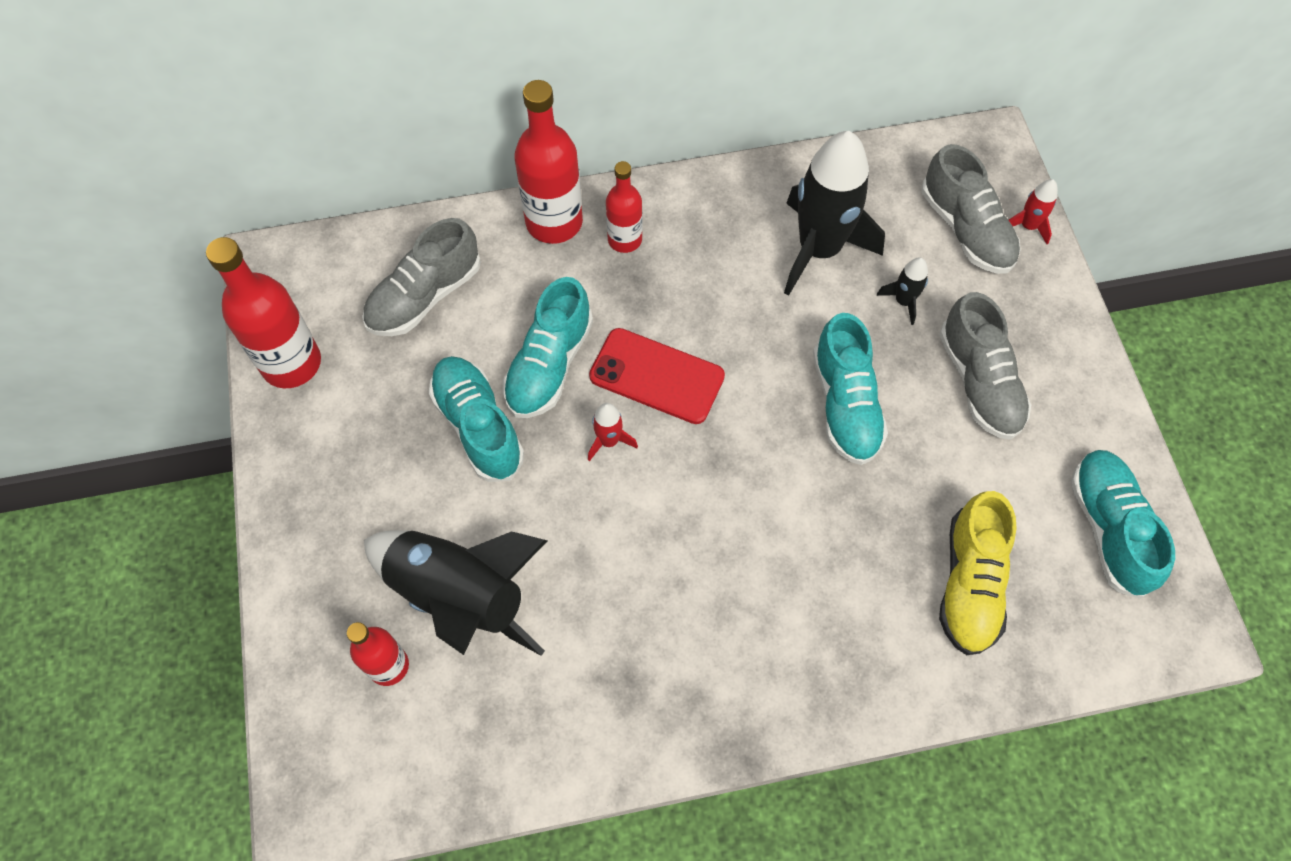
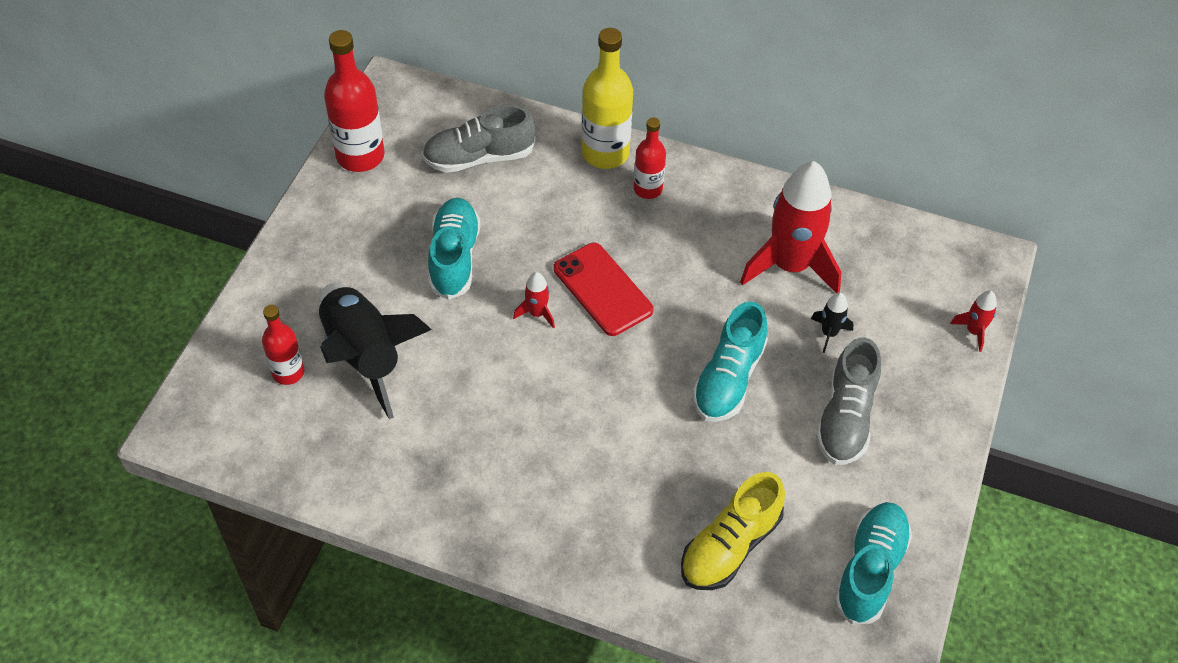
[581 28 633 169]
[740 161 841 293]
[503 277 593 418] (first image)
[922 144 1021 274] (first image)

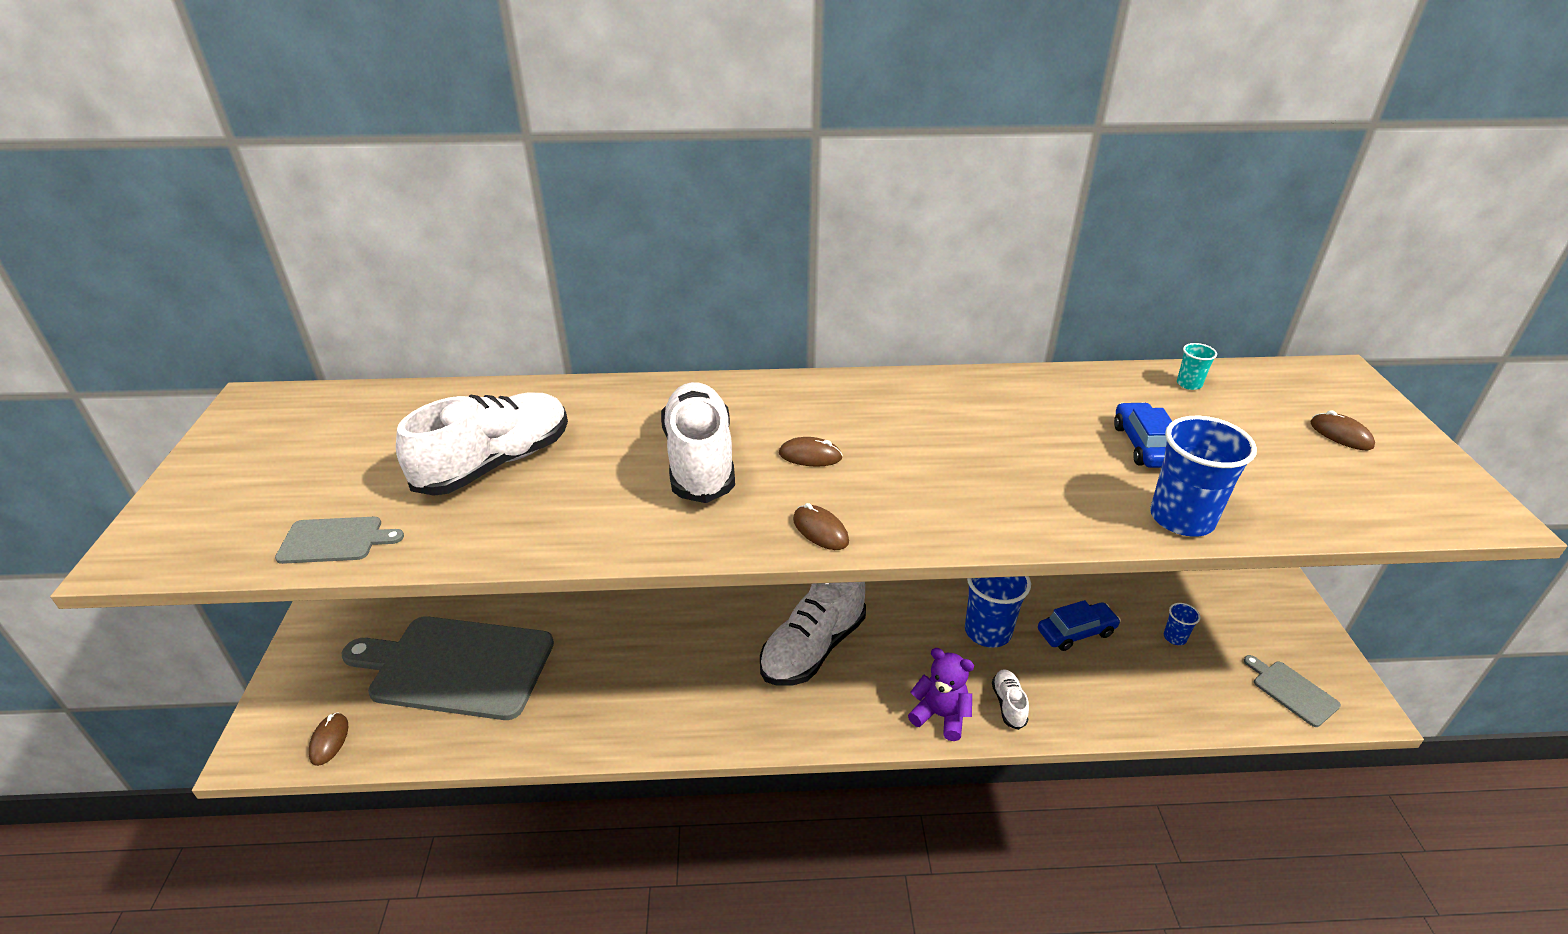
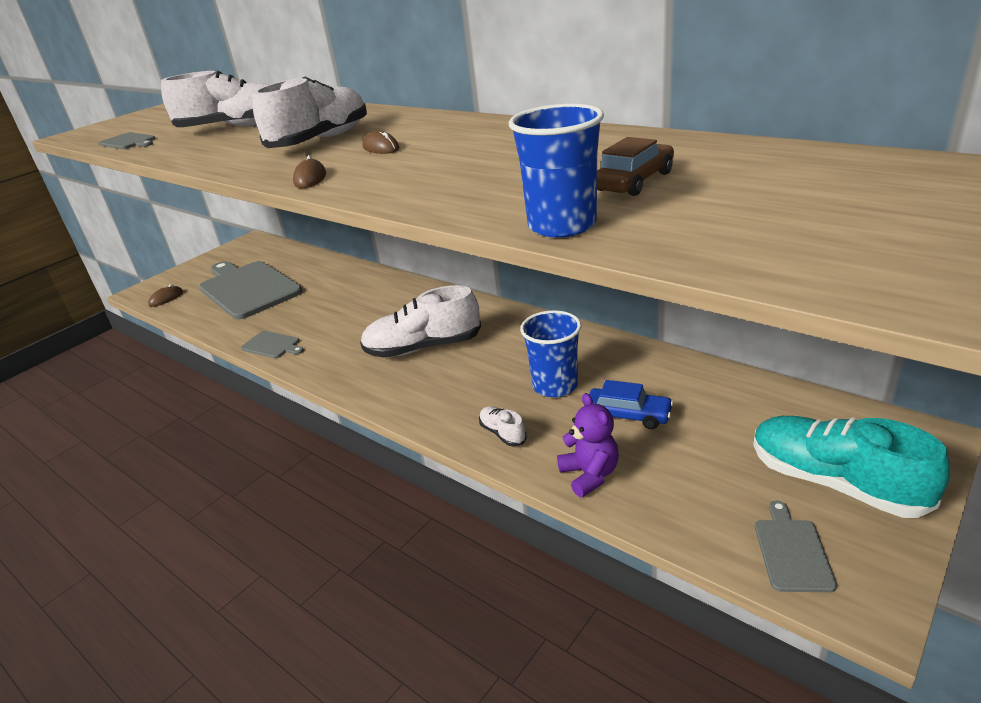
[241 331 304 358]
[479 406 527 446]
[557 393 619 497]
[597 137 674 196]
[753 416 950 518]
[1164 603 1201 645] (first image)
[1177 343 1217 390] (first image)
[1310 410 1375 450] (first image)

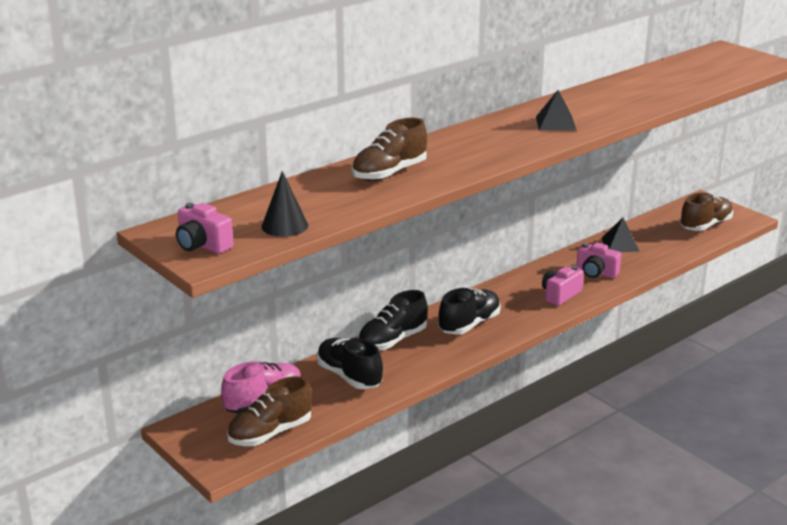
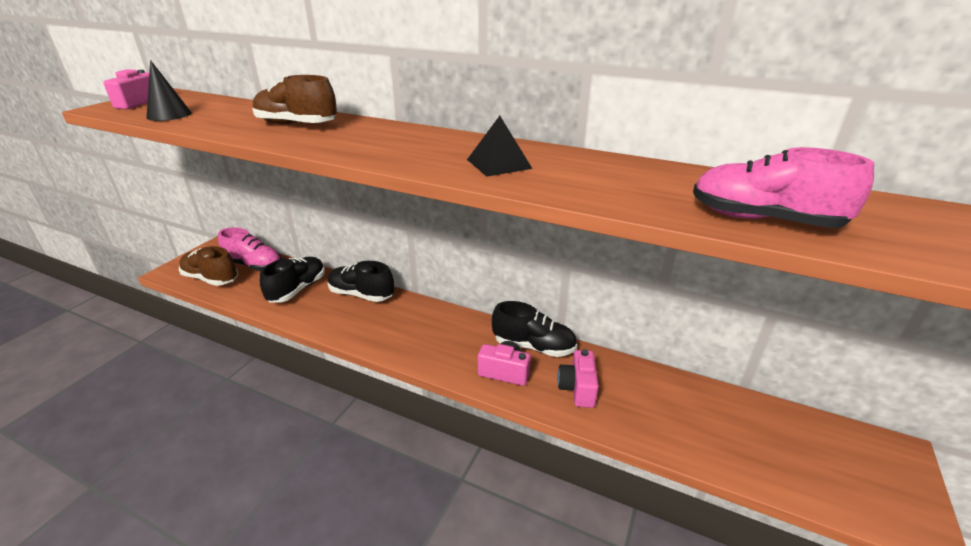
[492 301 577 357]
[693 147 874 228]
[602 217 640 252] (first image)
[680 193 733 231] (first image)

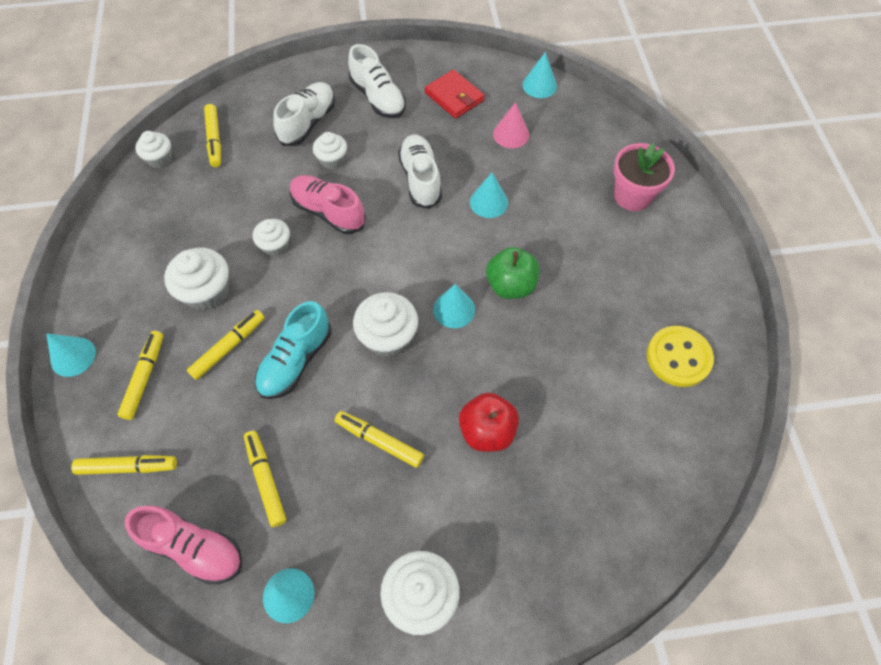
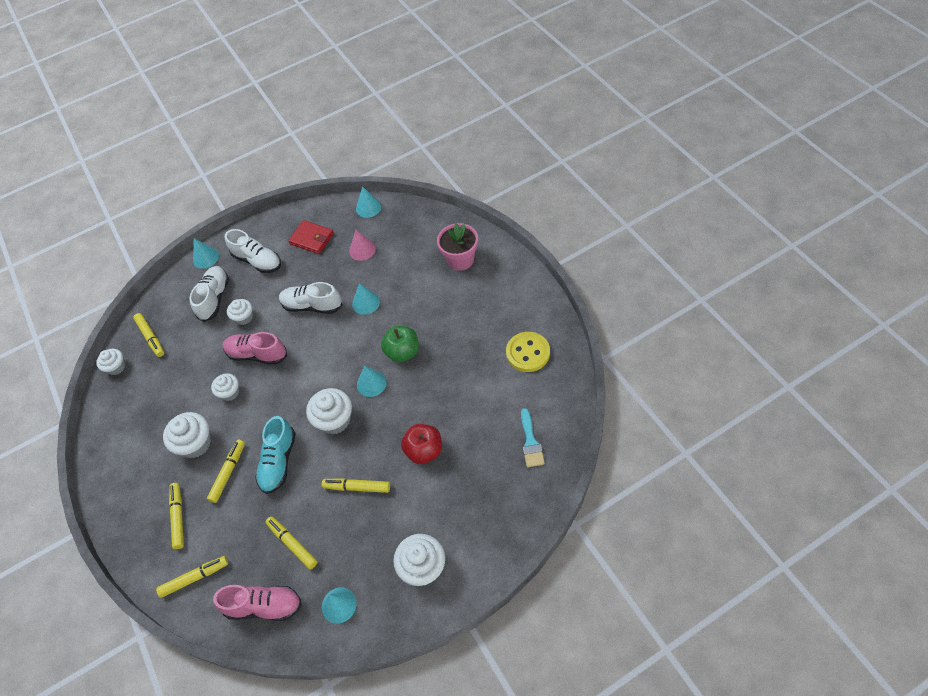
[193 238 219 269]
[279 282 342 314]
[521 408 545 467]

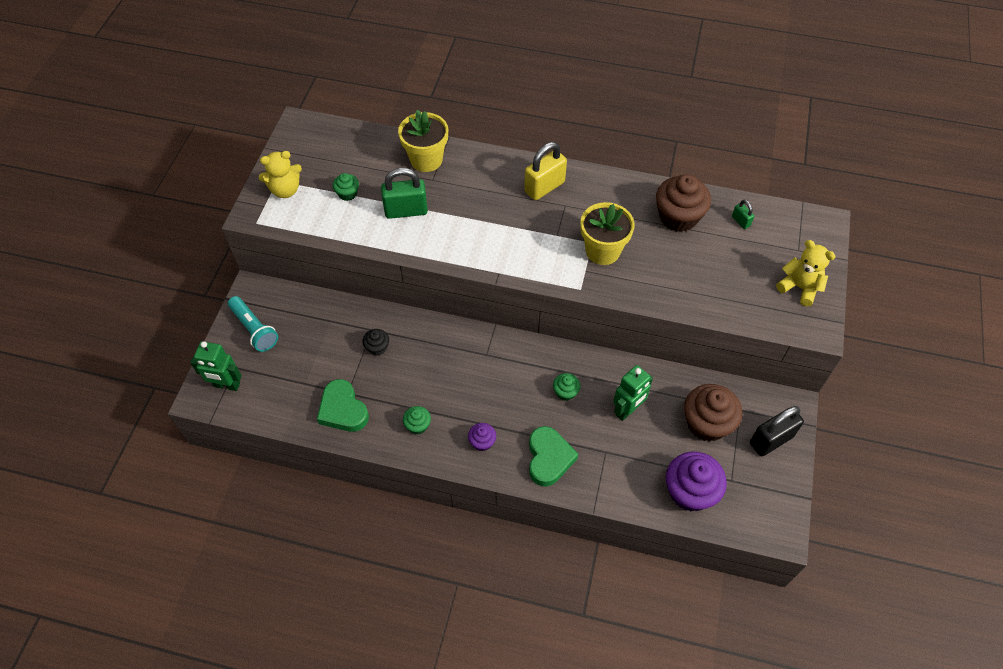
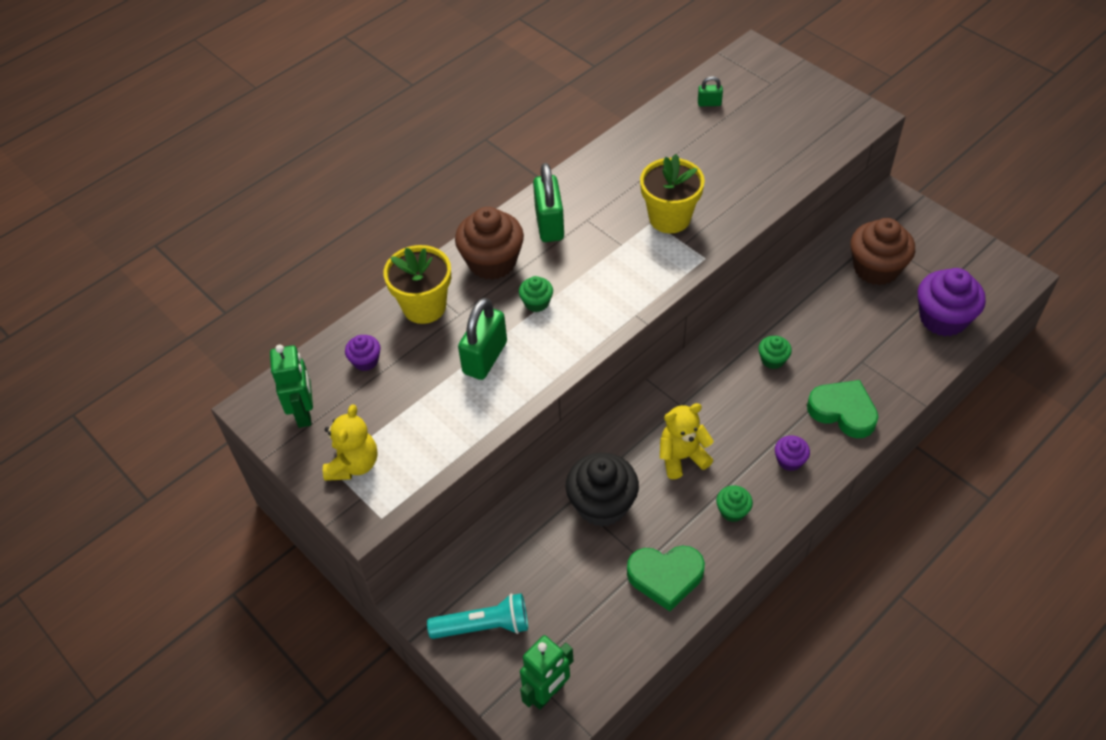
[270 344 313 428]
[345 335 381 371]
[455 207 524 280]
[519 276 553 312]
[533 163 564 242]
[566 453 639 527]
[660 403 714 479]
[750 406 804 456] (first image)

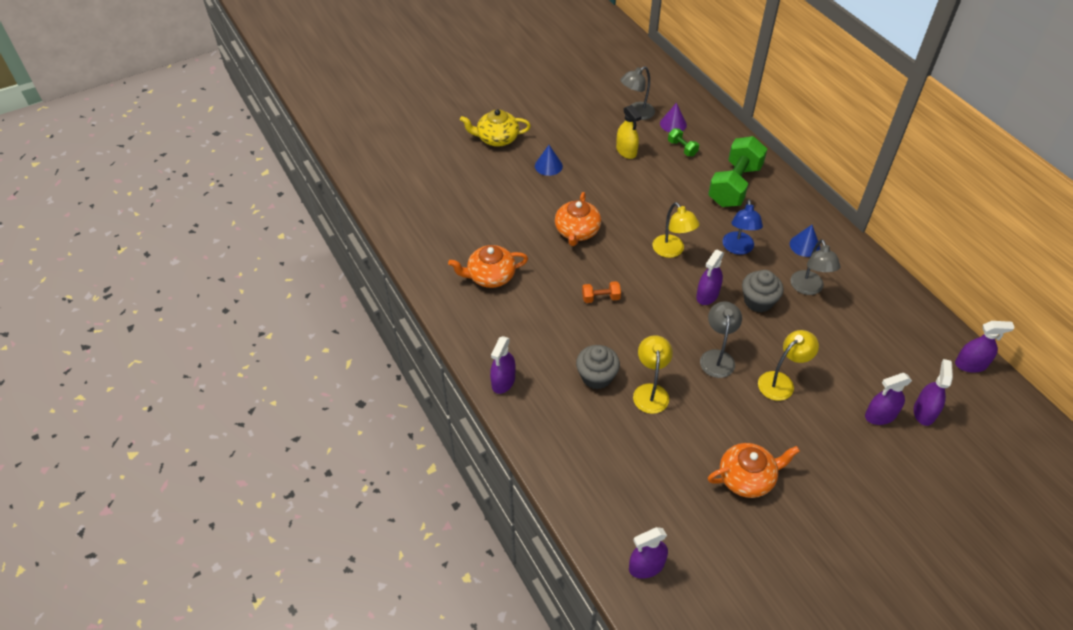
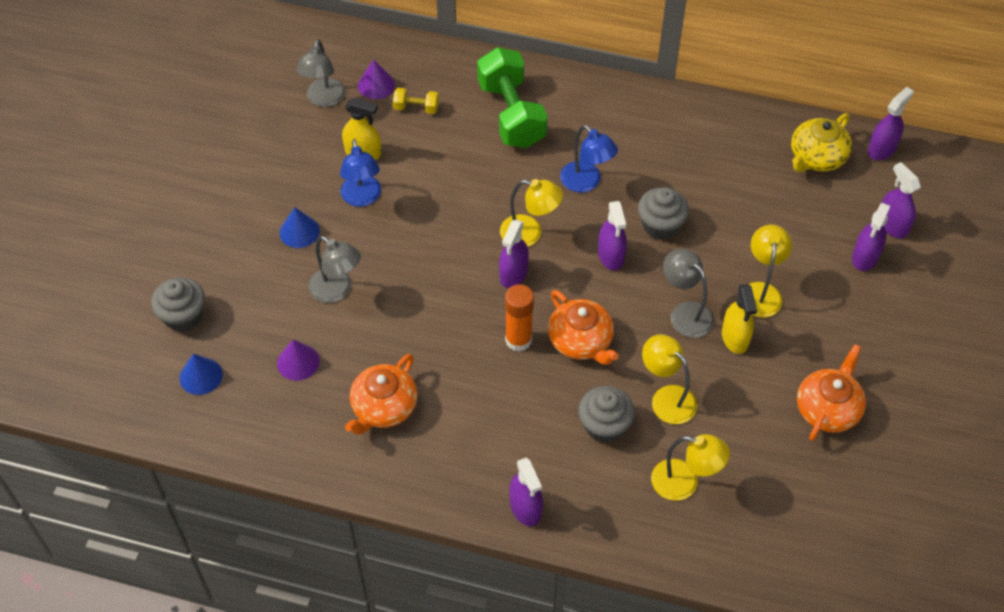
[151 277 205 332]
[180 354 223 395]
[277 340 320 381]
[308 236 361 303]
[340 139 381 207]
[393 88 439 114]
[499 220 529 288]
[505 284 534 352]
[548 290 619 365]
[651 434 730 501]
[722 284 757 354]
[791 113 852 172]

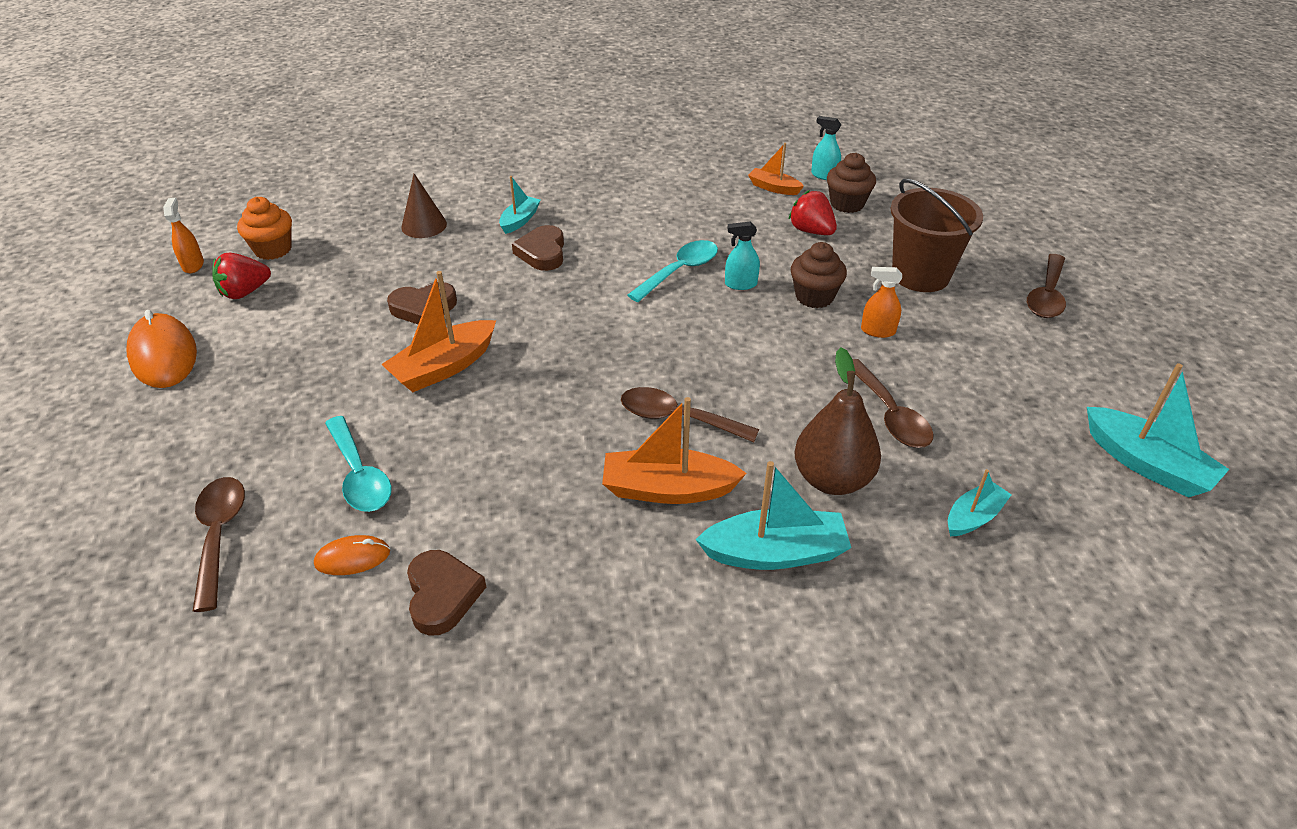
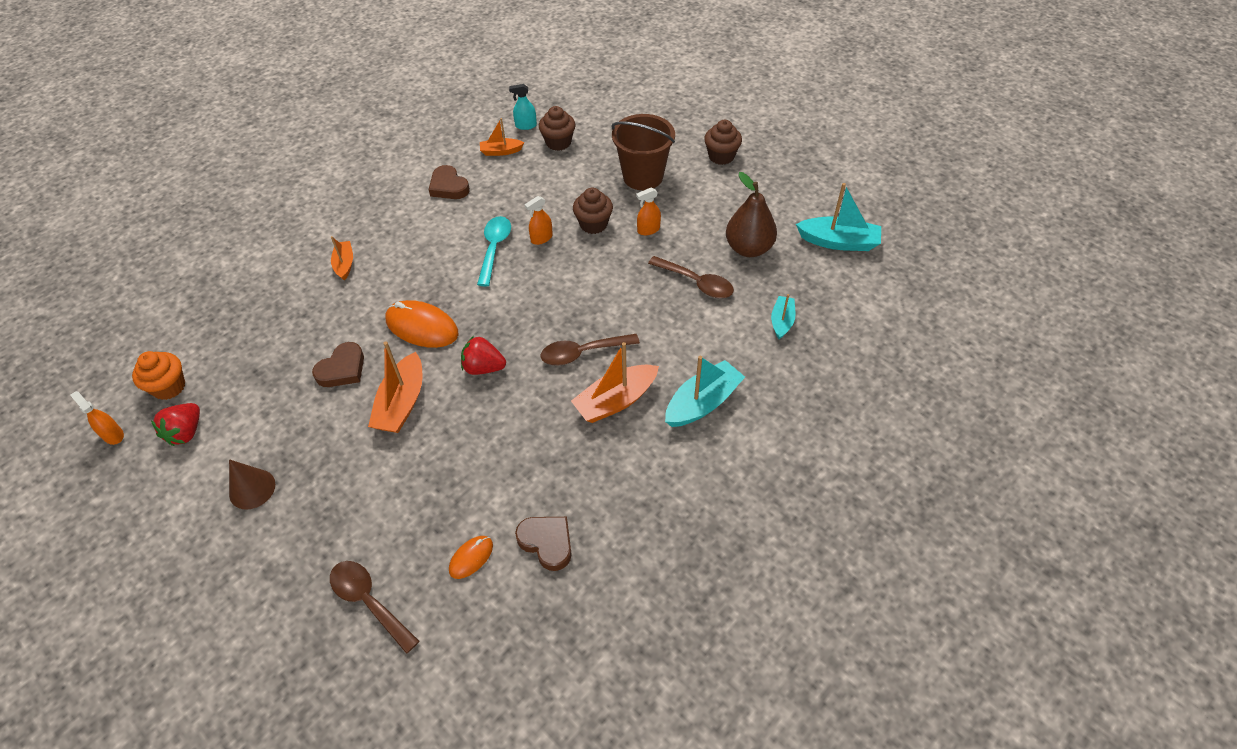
[229 459 275 510]
[331 236 353 280]
[385 300 459 348]
[429 165 470 199]
[461 336 506 375]
[525 196 553 245]
[704 120 742 165]
[726 172 777 257]
[325 416 392 512] (first image)

